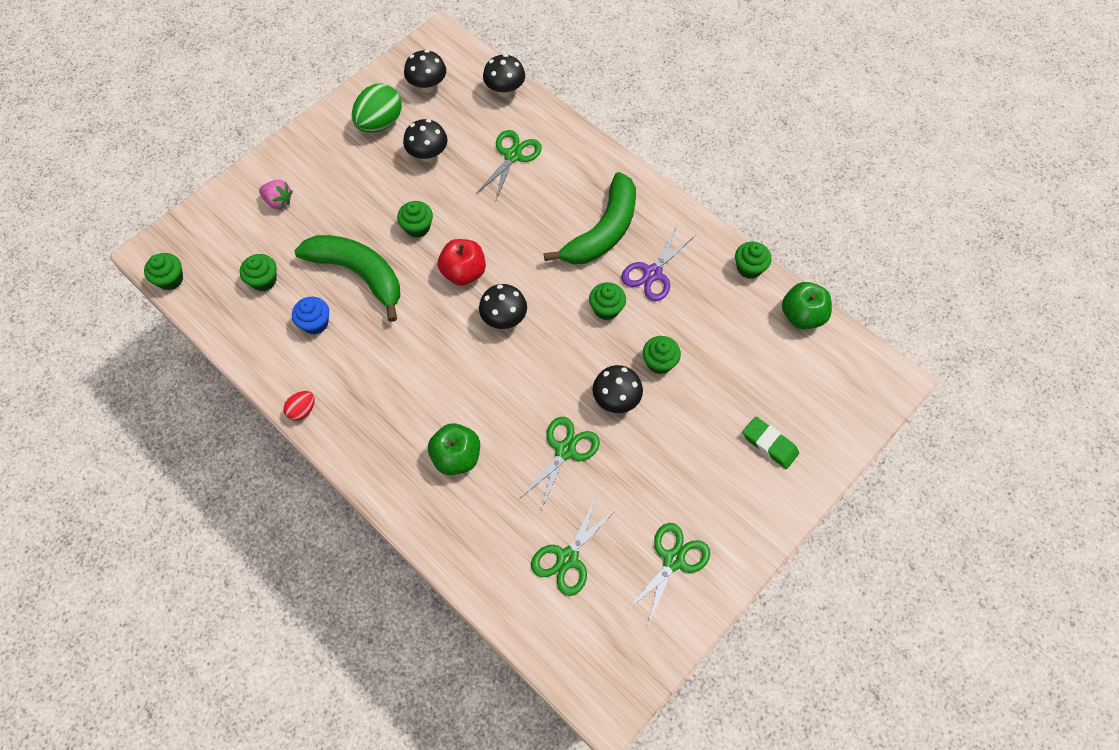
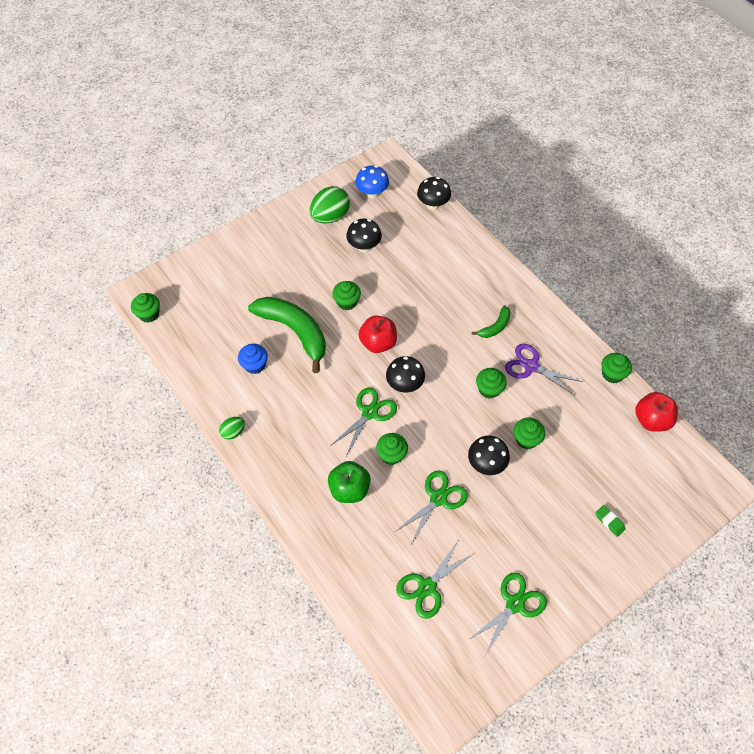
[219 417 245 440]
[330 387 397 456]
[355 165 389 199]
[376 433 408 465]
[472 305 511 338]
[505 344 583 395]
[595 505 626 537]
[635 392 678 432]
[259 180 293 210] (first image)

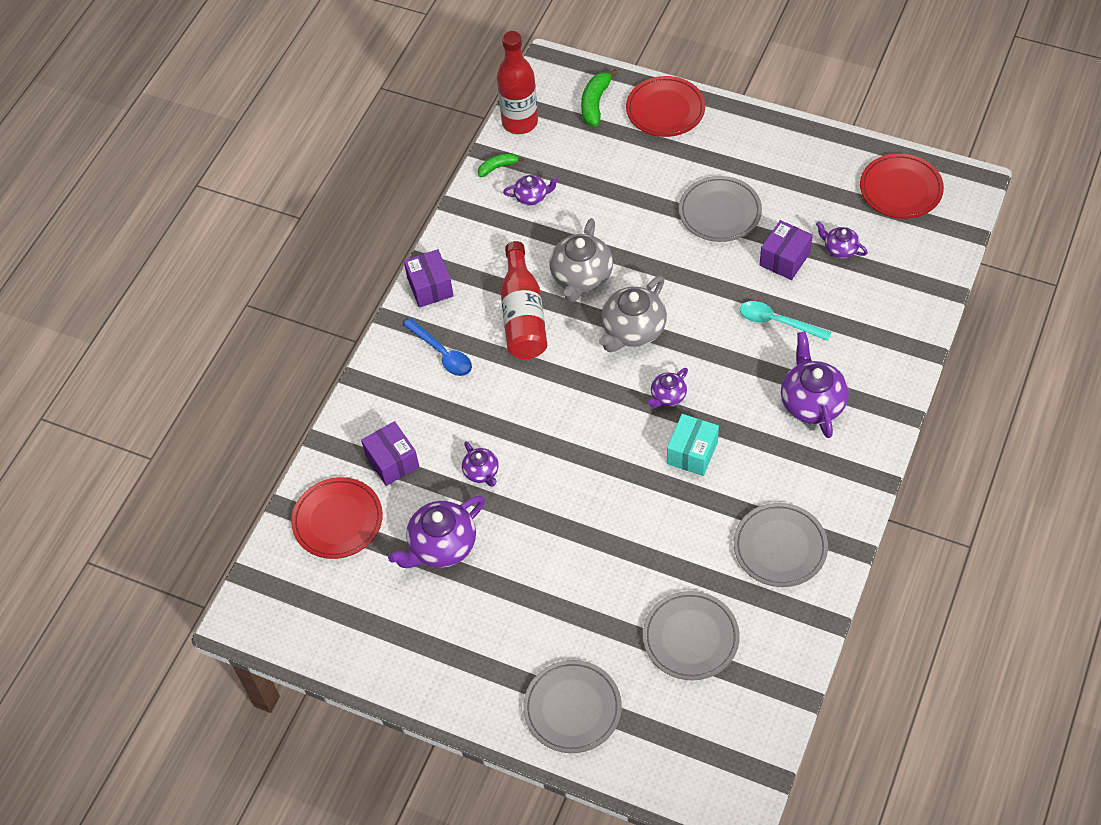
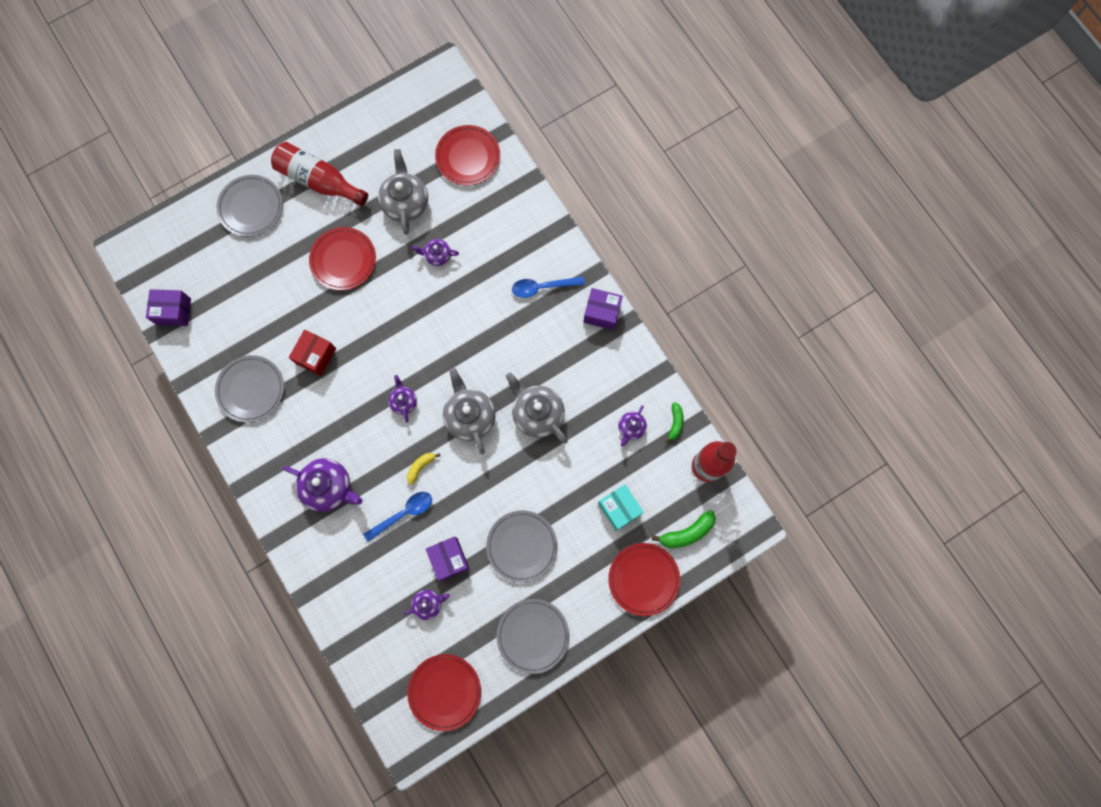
[146 289 191 326]
[271 142 368 207]
[289 330 336 376]
[309 227 376 290]
[363 492 432 542]
[378 149 428 235]
[407 453 440 485]
[497 599 569 674]
[598 484 644 531]
[652 510 715 548]

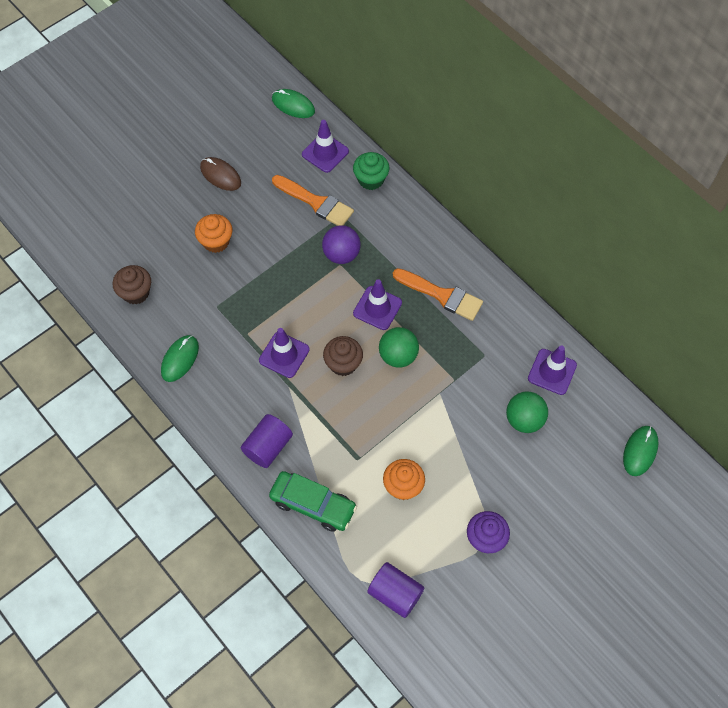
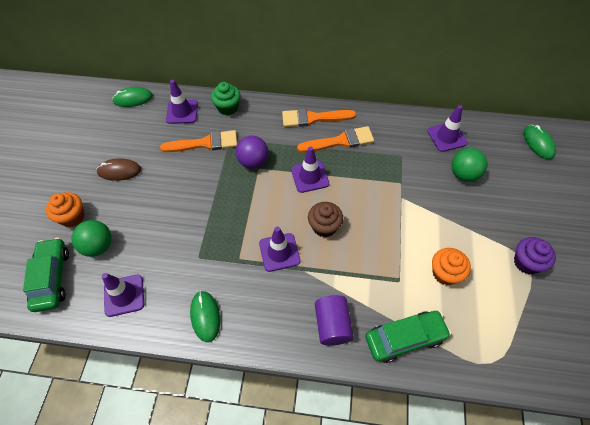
[23 238 69 312]
[46 192 85 227]
[72 220 112 257]
[102 273 144 317]
[282 108 356 127]
[367 562 425 618] (first image)

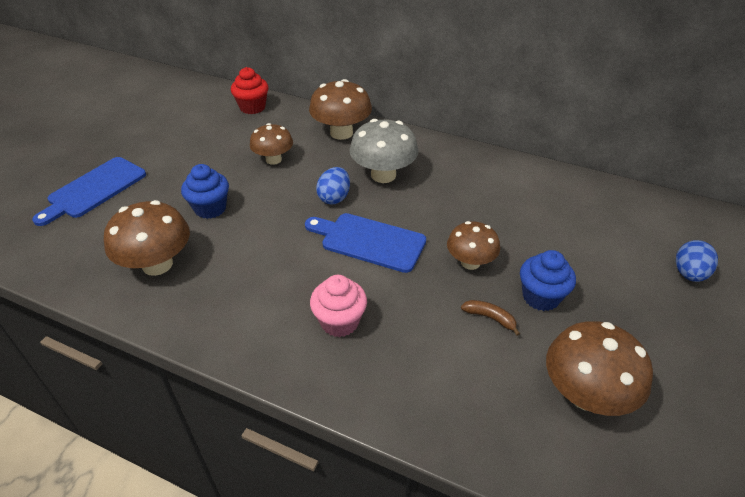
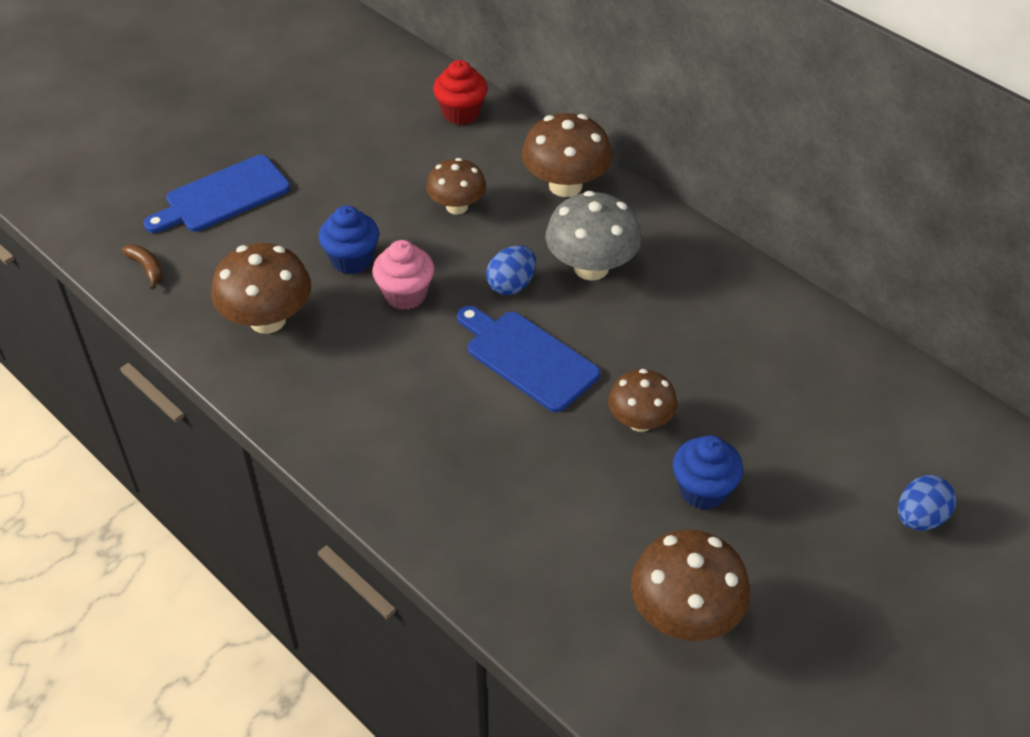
[121 245 163 289]
[372 240 434 310]

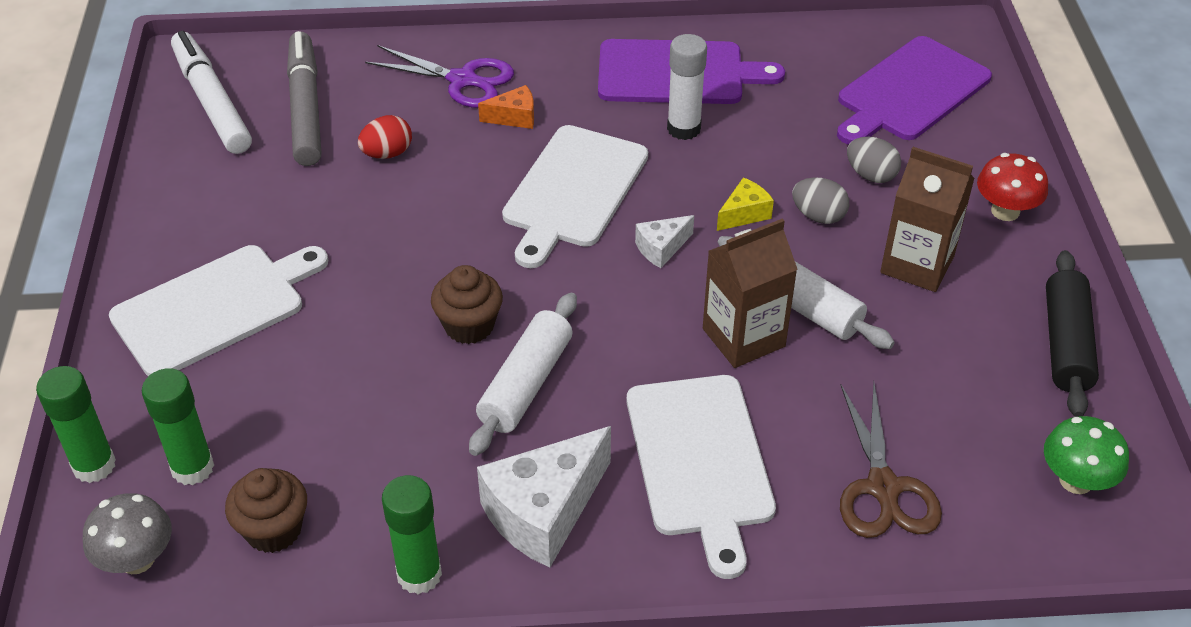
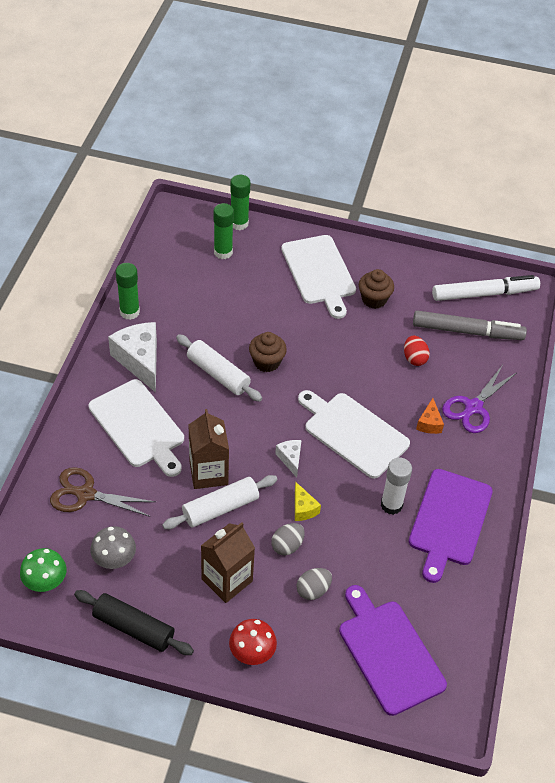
[88 379 184 477]
[90 526 136 569]
[359 269 394 309]

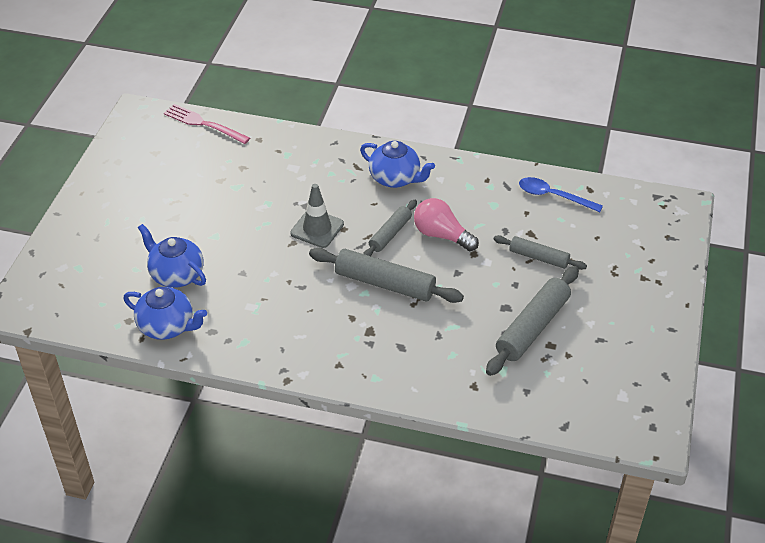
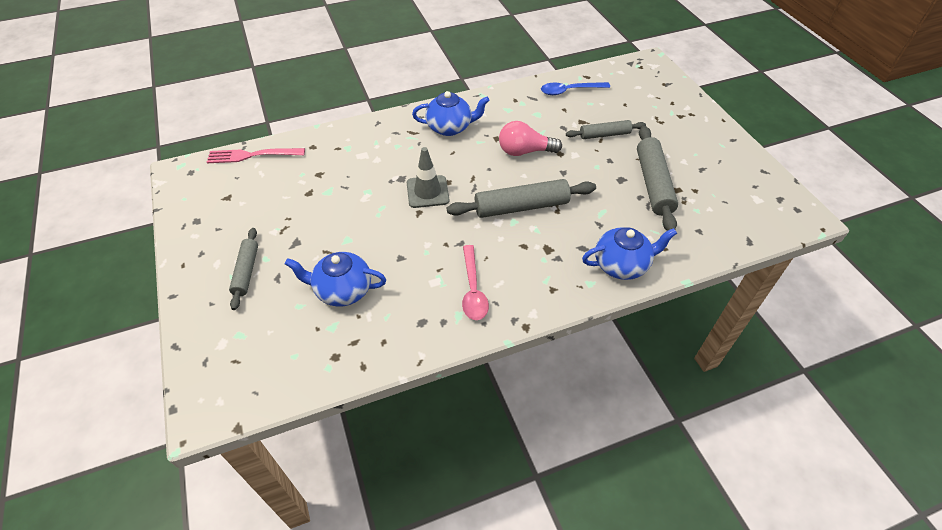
[229 228 258 310]
[462 245 489 320]
[582 227 677 280]

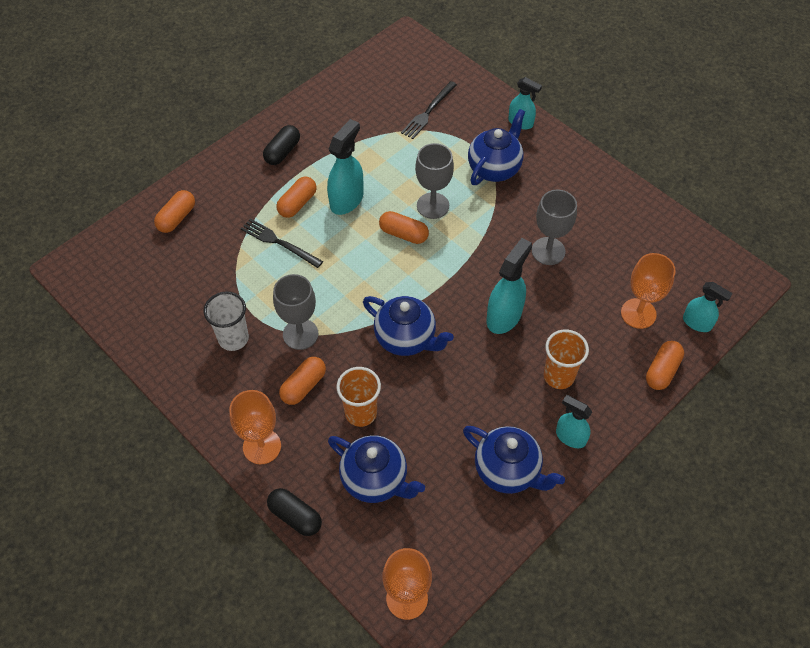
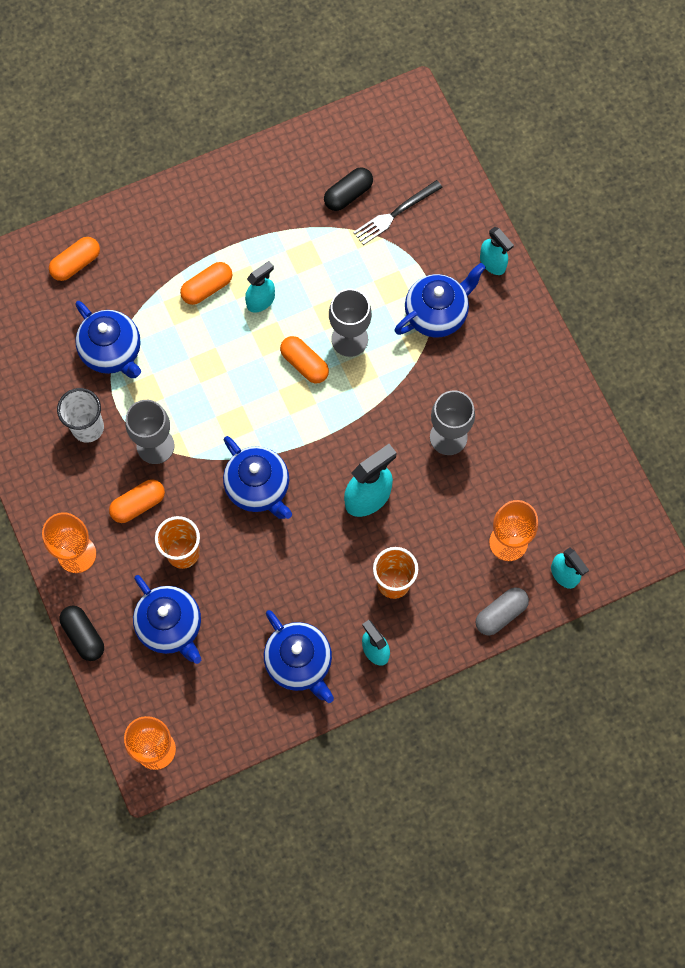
[75 301 141 378]
[245 261 275 313]
[324 167 373 211]
[476 587 529 635]
[241 219 323 268] (first image)

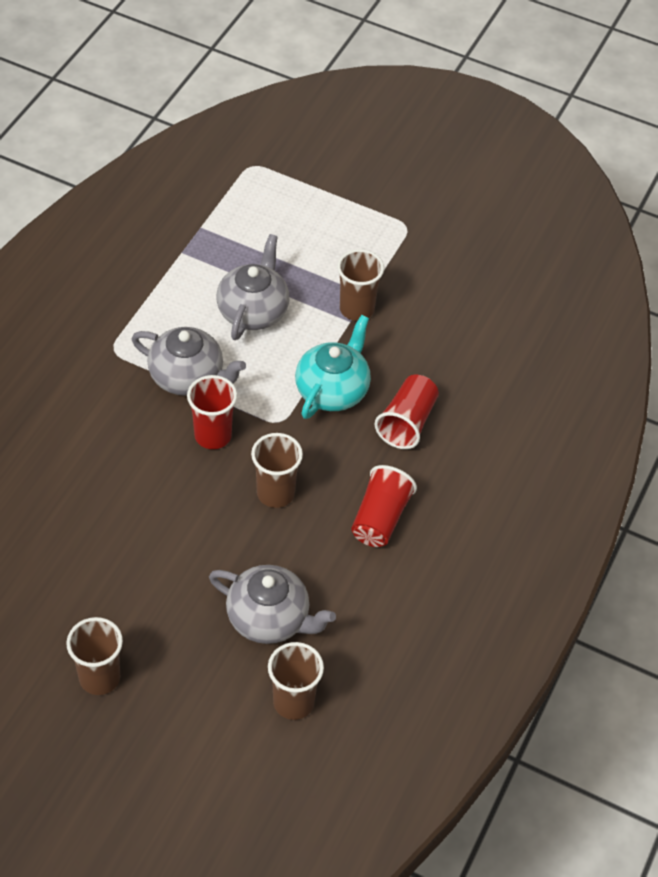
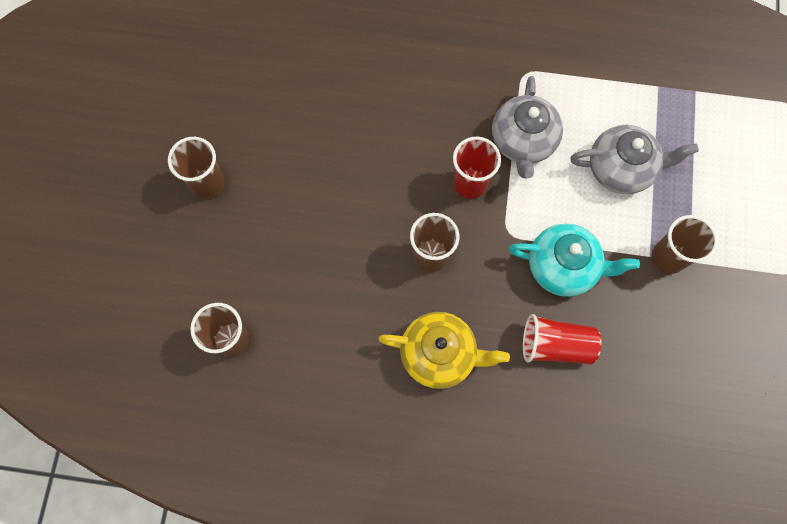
[378 312 510 389]
[209 565 336 644] (first image)

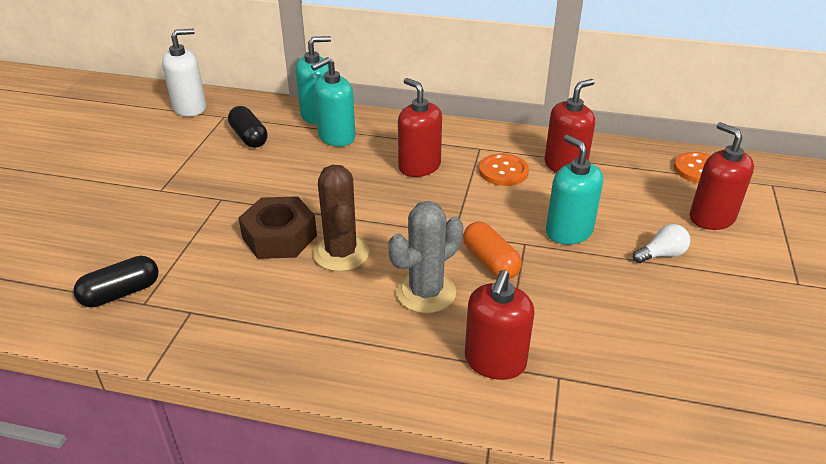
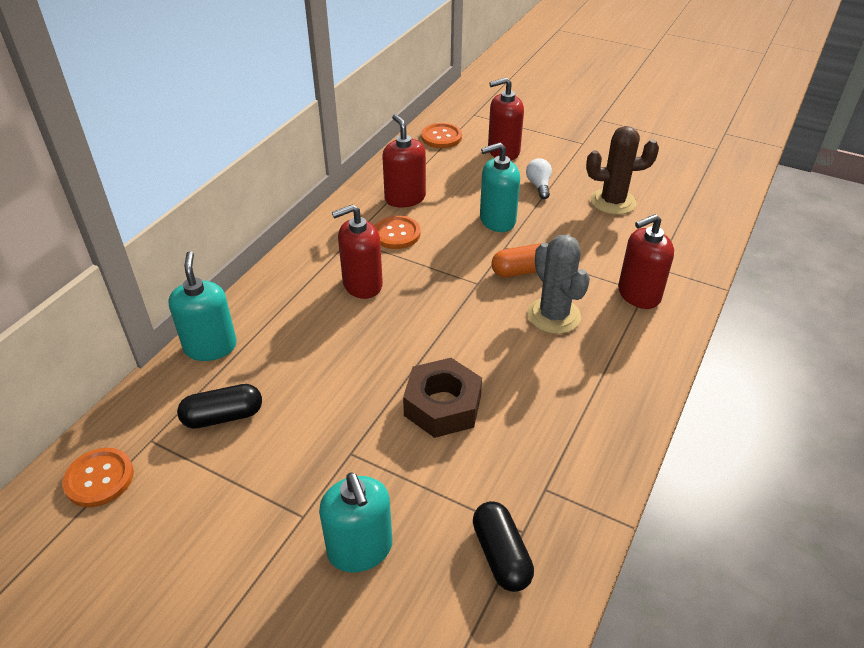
[62 448 134 507]
[319 472 392 573]
[586 126 659 215]
[618 214 674 309]

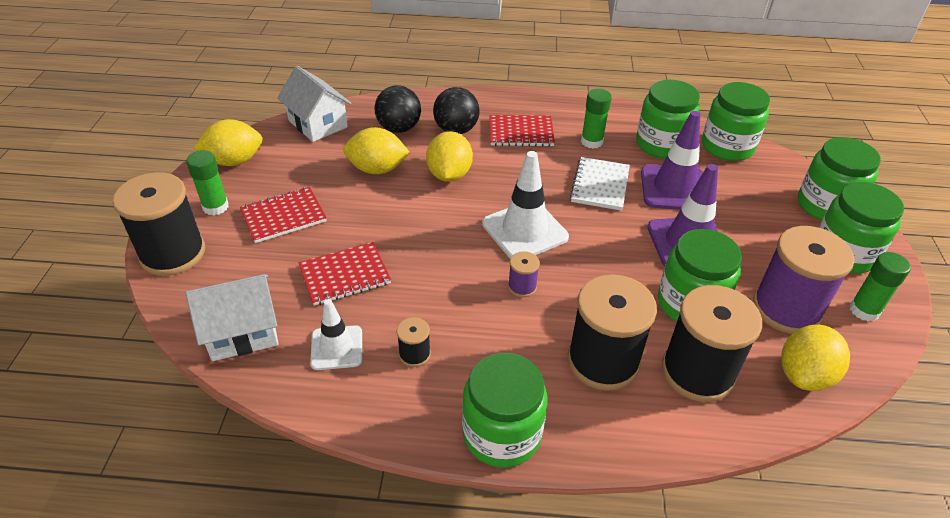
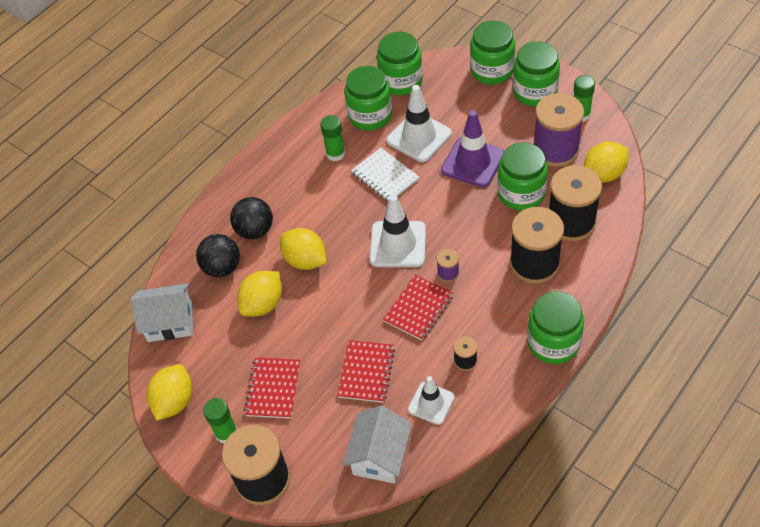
[383 275 453 340]
[387 85 452 162]
[584 142 629 183]

